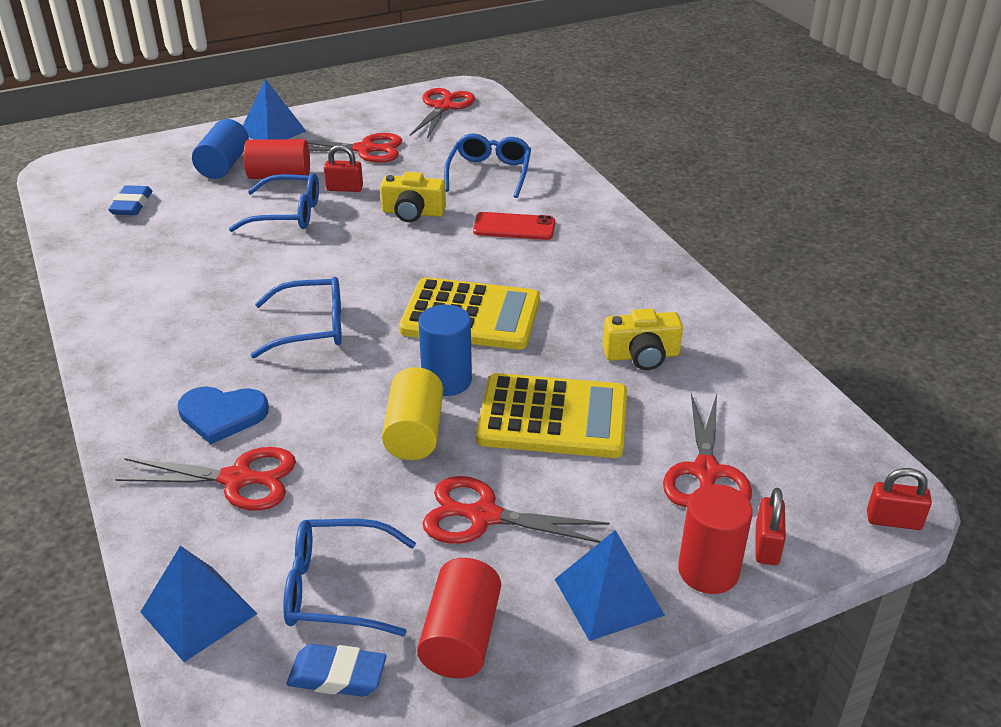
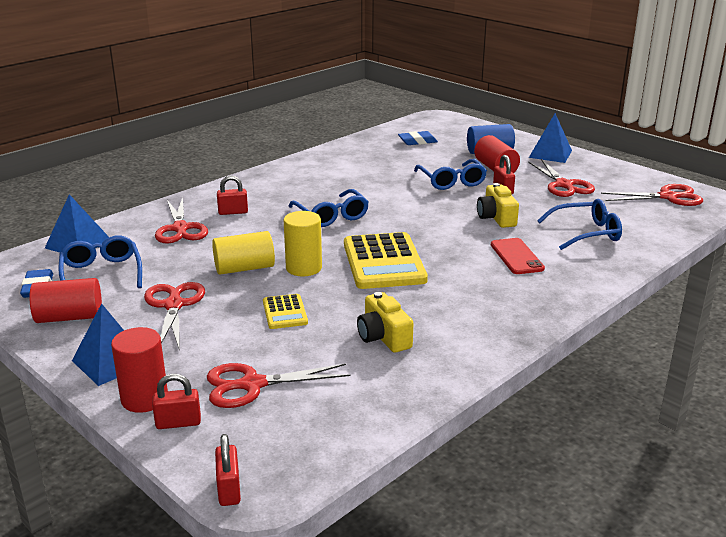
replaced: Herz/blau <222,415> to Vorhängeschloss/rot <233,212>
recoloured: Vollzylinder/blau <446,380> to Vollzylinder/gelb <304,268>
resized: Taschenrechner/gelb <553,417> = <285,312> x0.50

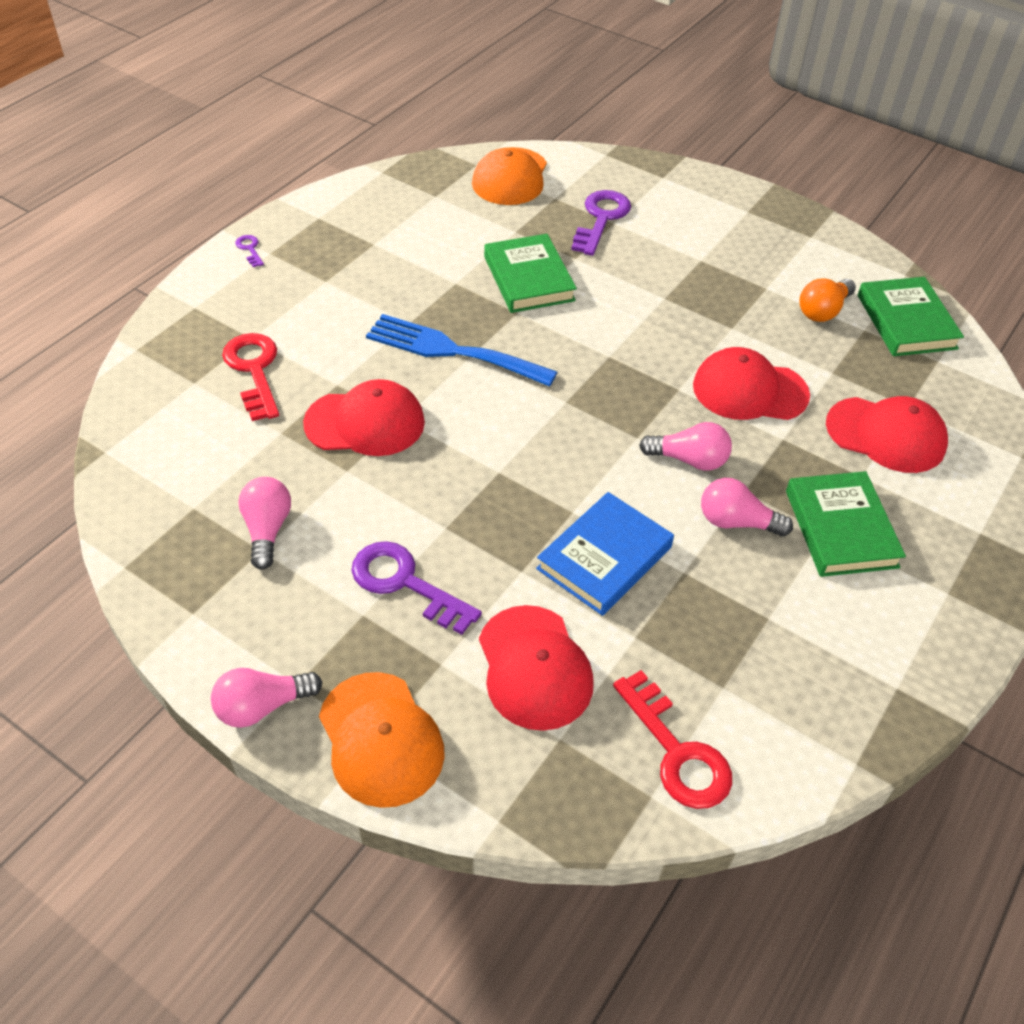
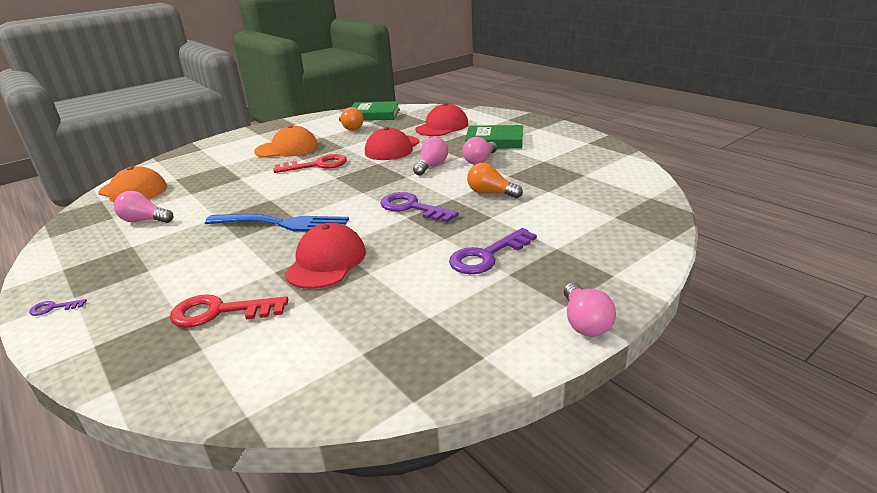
removed: Kappe/rot <534,667>; Buch/grün <529,278>
moved: Glühbirne/rosa <267,529> to <144,220>; Kappe/orange <380,739> to <287,149>; Schlüssel/lila <601,219> to <412,207>; Schlüssel/rot <677,752> to <317,165>
replaced: Buch/blau <604,558> to Glühbirne/orange <491,193>
turned: Gabel/blau <451,351> = <283,224> 120 degrees counterclockwise

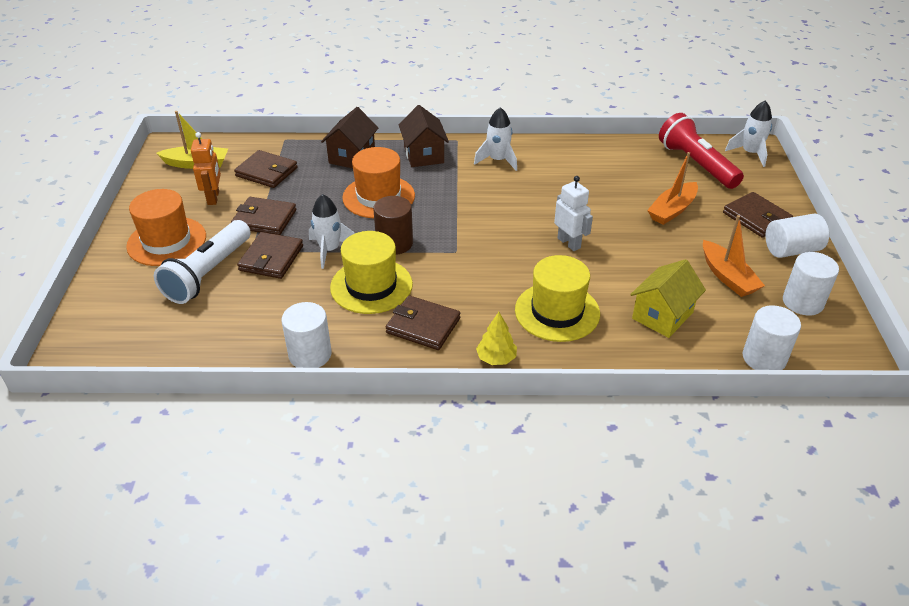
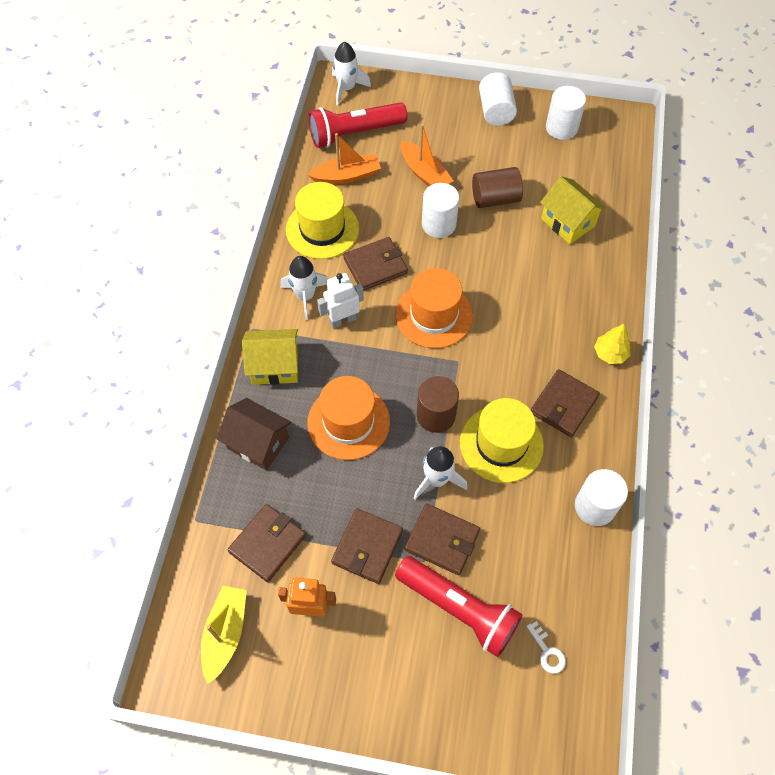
added: Vollzylinder/braun <495,198>; Schlüssel/weiß <547,652>
moved: Hut/orange <167,241> to <434,315>; Hut/gelb <557,312> to <322,229>; Roboter/weiß <569,243> to <343,320>; Boot/orange <727,277> to <347,176>; Geldbörse/braun <756,217> to <375,266>; Vollzylinder/weiß <764,358> to <438,224>
recoloured: Taschenlampe/weiß <208,273> to Taschenlampe/rot <459,609>; Haus/braun <424,155> to Haus/gelb <275,366>

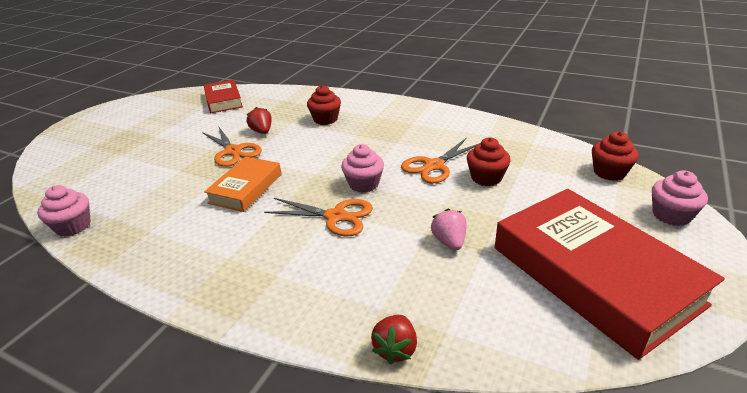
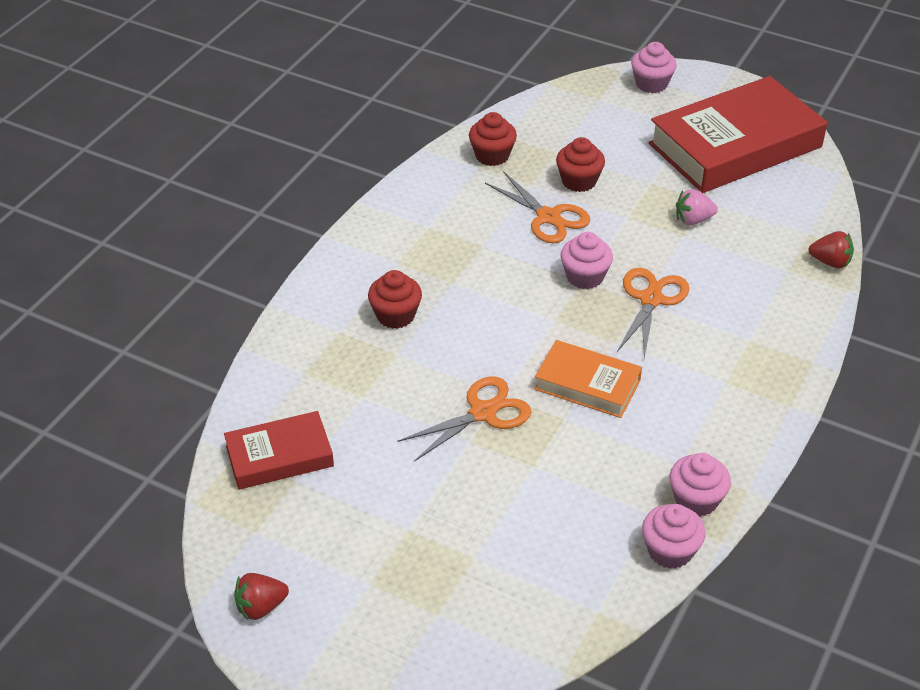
added: Muffin/rosa <696,500>
moved: Erdbeere/rot <262,131> to <261,607>; Muffin/rot <609,172> to <492,155>

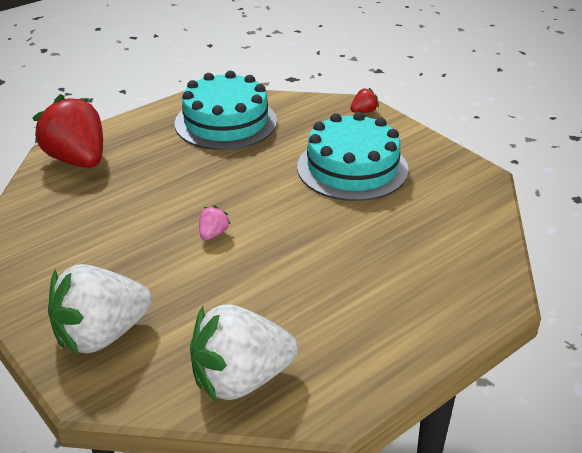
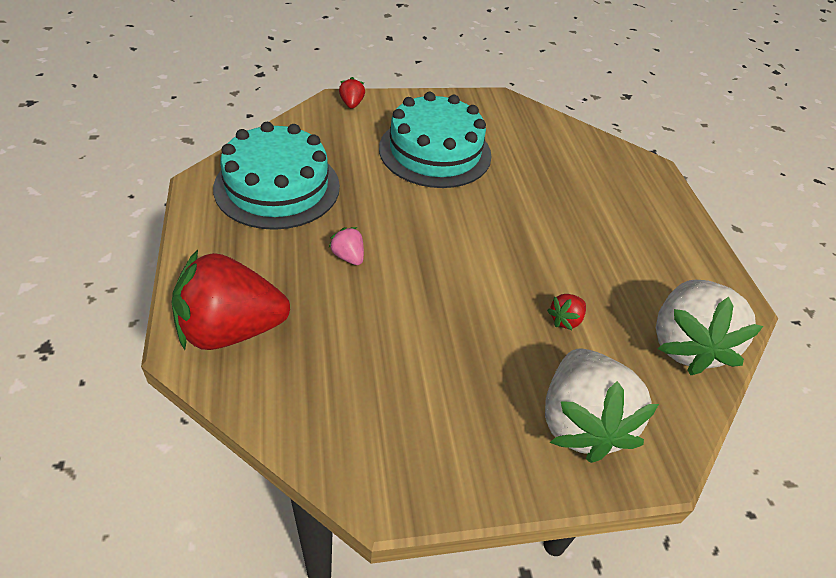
added: Erdbeere/rot <565,320>
moved: Erdbeere/rosa <213,234> to <348,257>

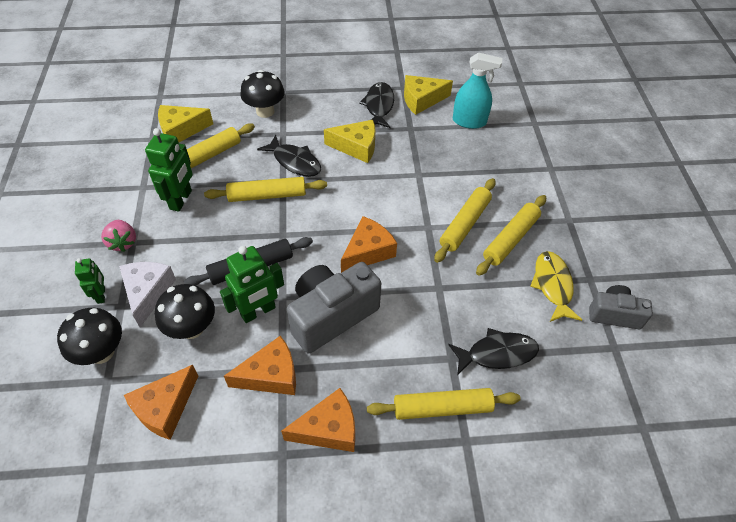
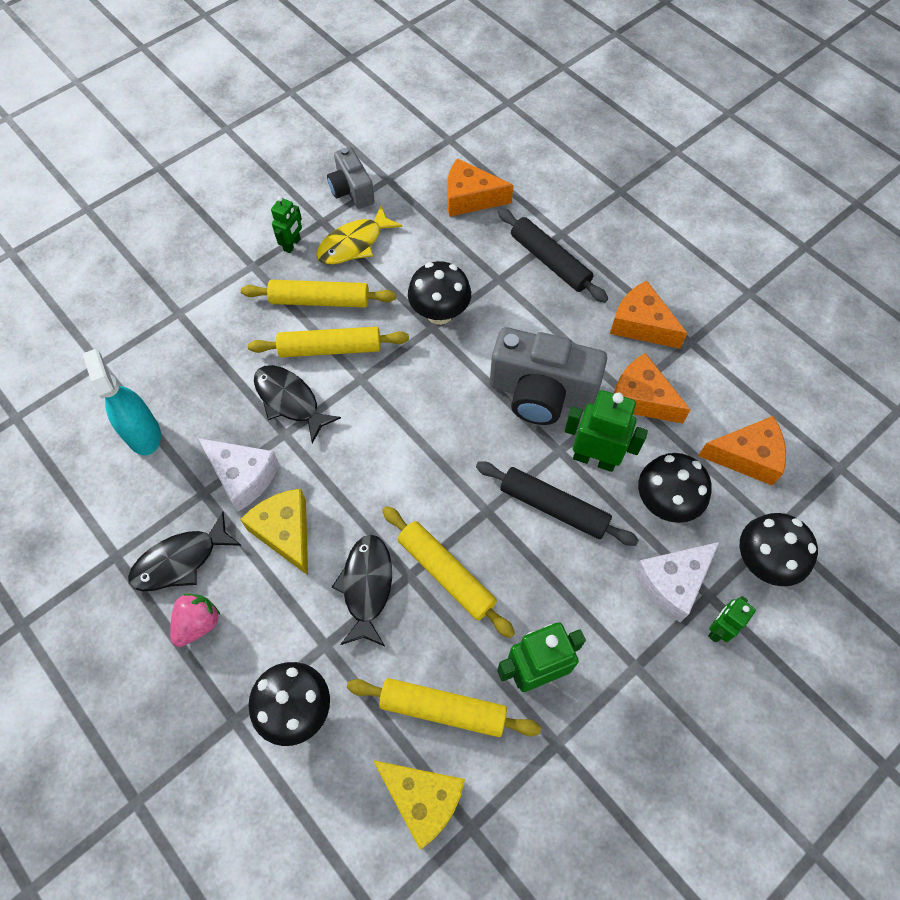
removed: Käse/gelb <421,100>
added: Käse/weiß <243,476>; Roboter/grün <292,245>; Pilz/schwarz <439,313>
moved: Erdbeere/rosa <123,242> to <198,623>; Käse/orange <368,251> to <470,198>; Fisch/schwarz <497,353> to <290,401>
recoloured: Nudelholz/gelb <442,408> to Nudelholz/schwarz <550,261>

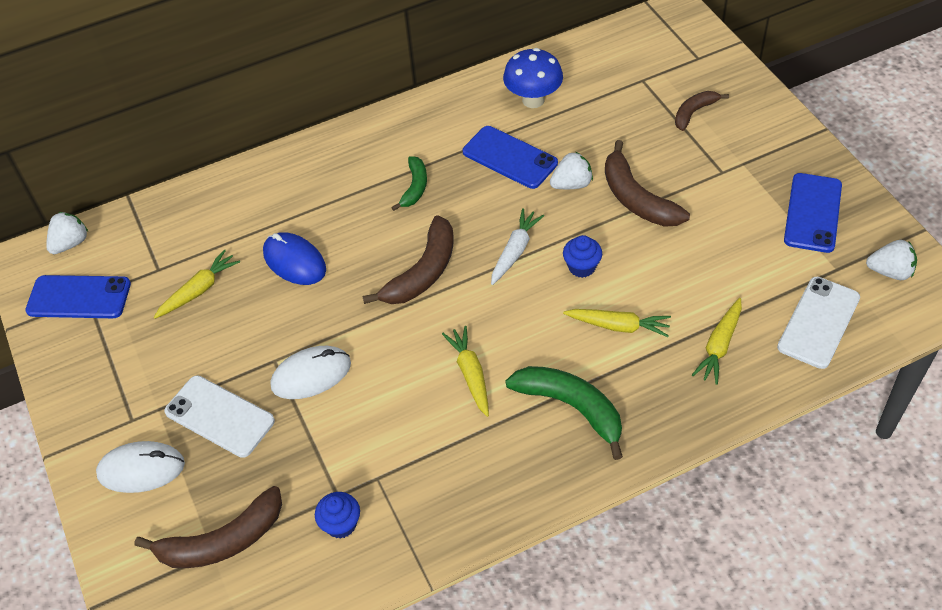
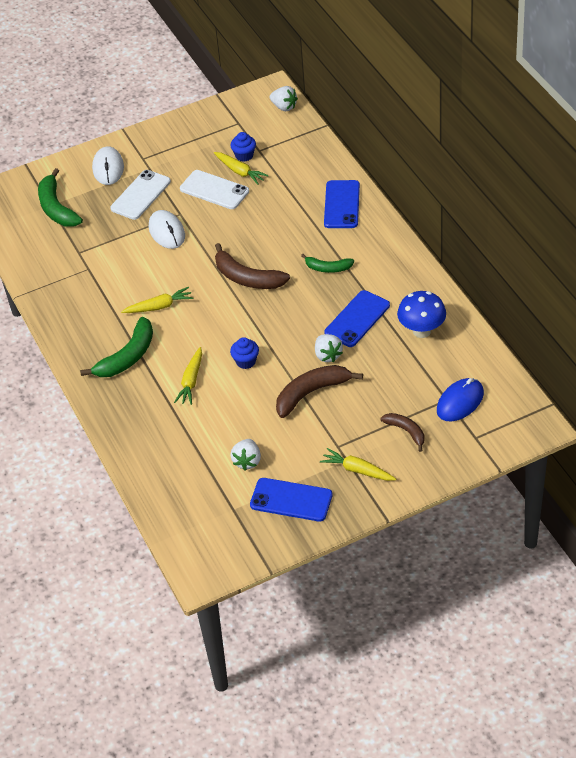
removed: Karotte/weiß <515,251>
moved: Handy/blau <79,297> to <342,204>; Computermaus/blau <294,261> to <460,402>; Muffin/blau <341,524> to <244,155>; Karotte/gelb <719,345> to <358,470>; Handy/weiß <818,322> to <214,190>; Erdbeere/weiß <890,271> to <247,461>
recoloured: Banane/braun <222,541> to Banane/grün <56,208>

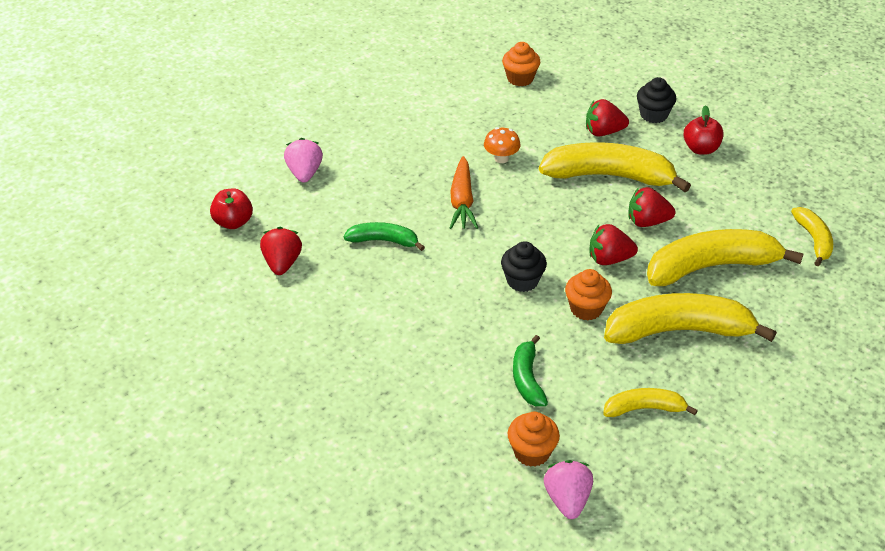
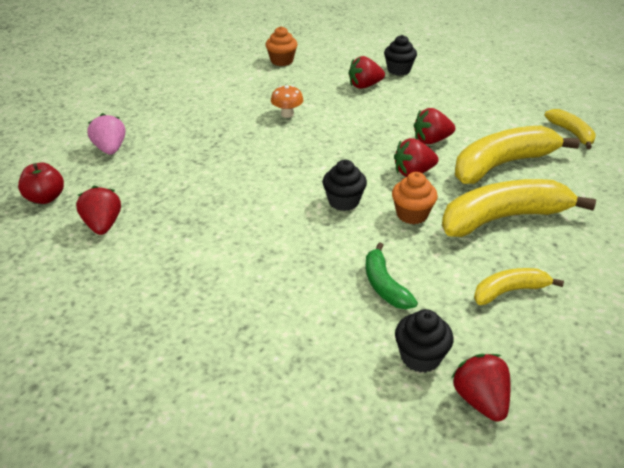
removed: Banane/grün <384,241>; Karotte/orange <462,201>; Banane/gelb <609,176>; Apfel/rot <701,149>
recoloured: Muffin/orange <532,452> to Muffin/schwarz <420,357>; Erdbeere/rosa <567,499> to Erdbeere/rot <480,400>

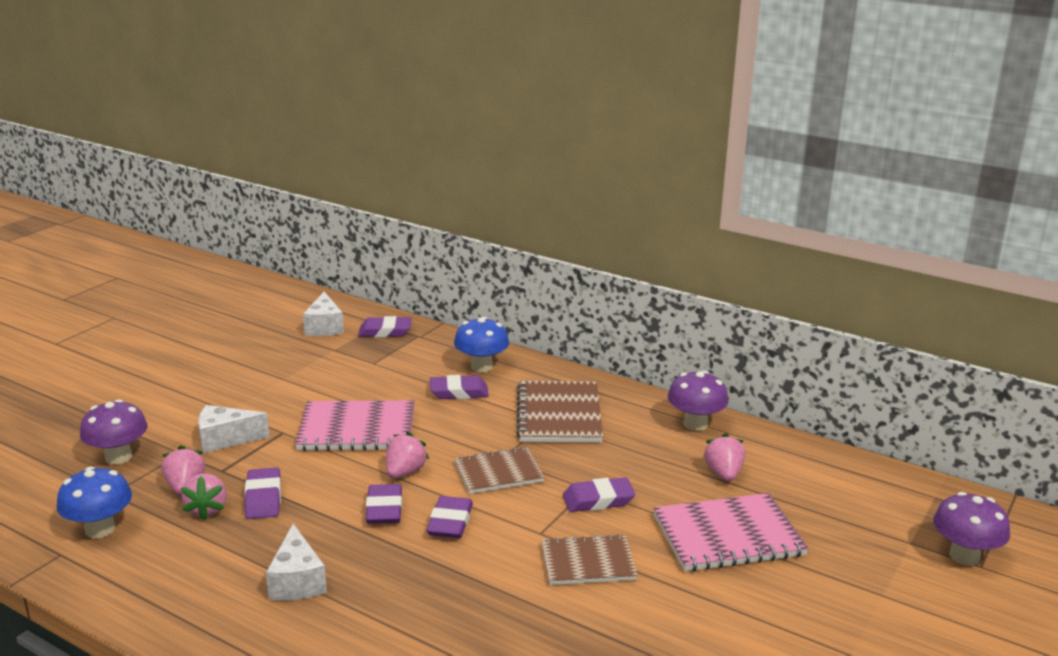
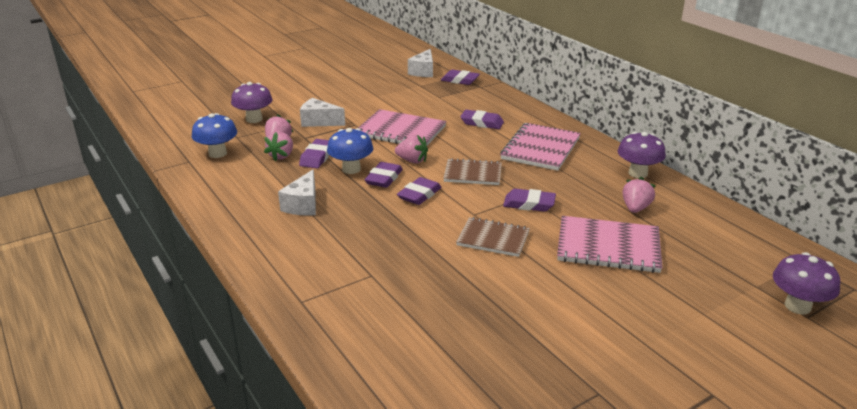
moved: Pilz/blau <481,367> to <351,169>
recoloured: Notizbuch/braun <559,415> to Notizbuch/rosa <540,148>
turned: Erdbeere/rosa <405,472> = <412,161> 60 degrees clockwise

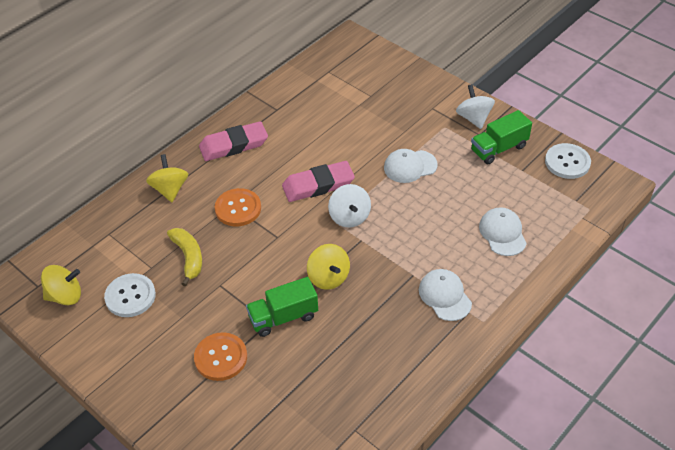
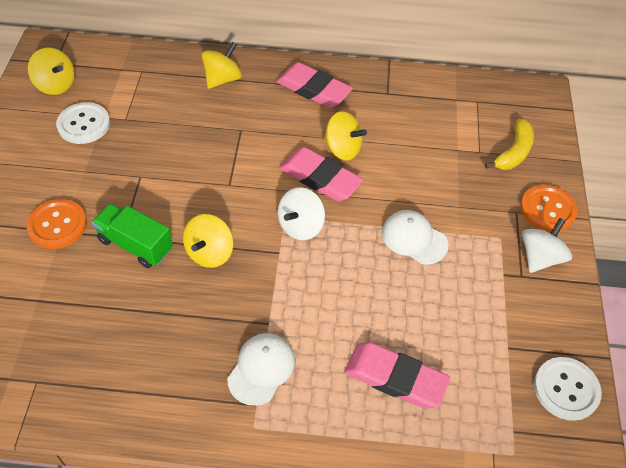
removed: Lastwagen/grün <499,148>
added: Kreisel/gelb <342,149>
moved: Banane/gelb <188,257> to <513,152>; Knopf/orange <238,208> to <547,209>
replaced: Kappe/weiß <502,233> to Radiergummi/rosa <395,378>

